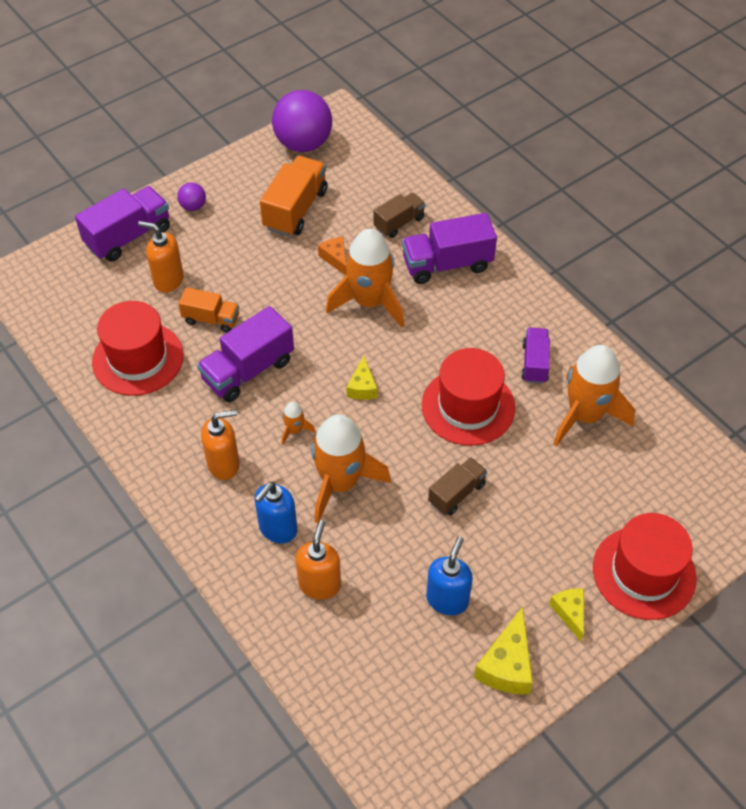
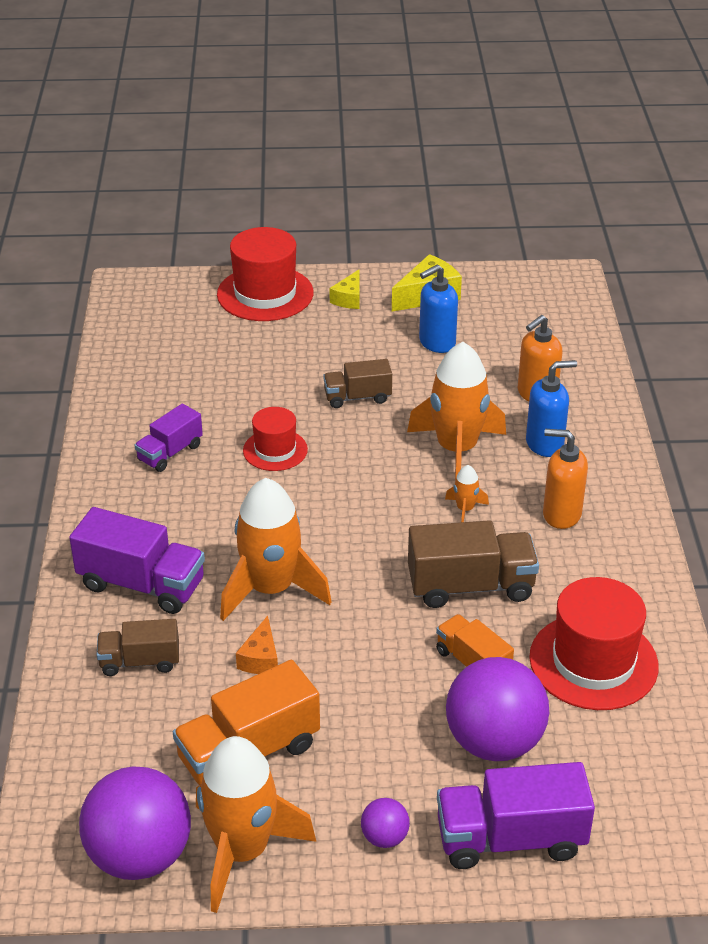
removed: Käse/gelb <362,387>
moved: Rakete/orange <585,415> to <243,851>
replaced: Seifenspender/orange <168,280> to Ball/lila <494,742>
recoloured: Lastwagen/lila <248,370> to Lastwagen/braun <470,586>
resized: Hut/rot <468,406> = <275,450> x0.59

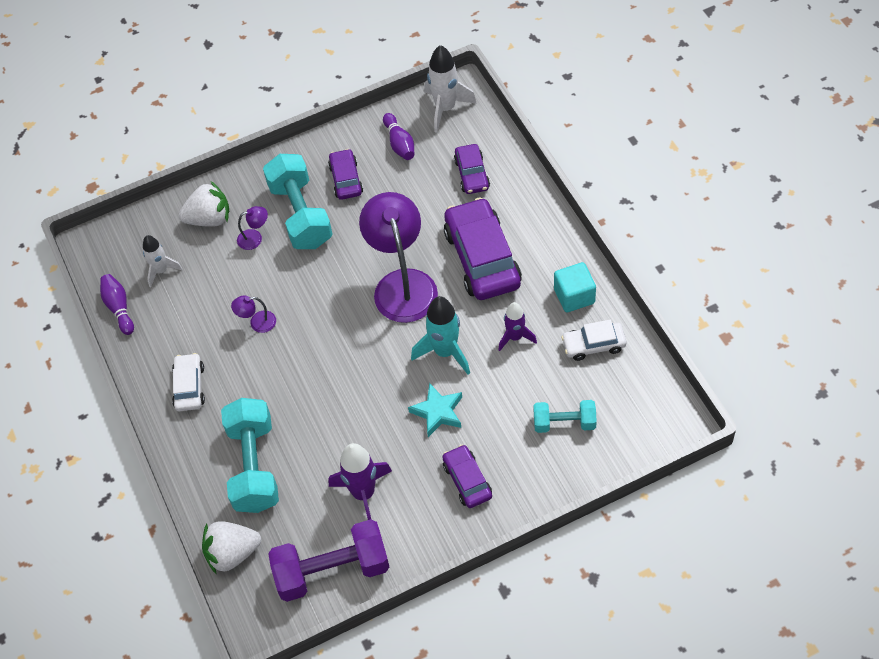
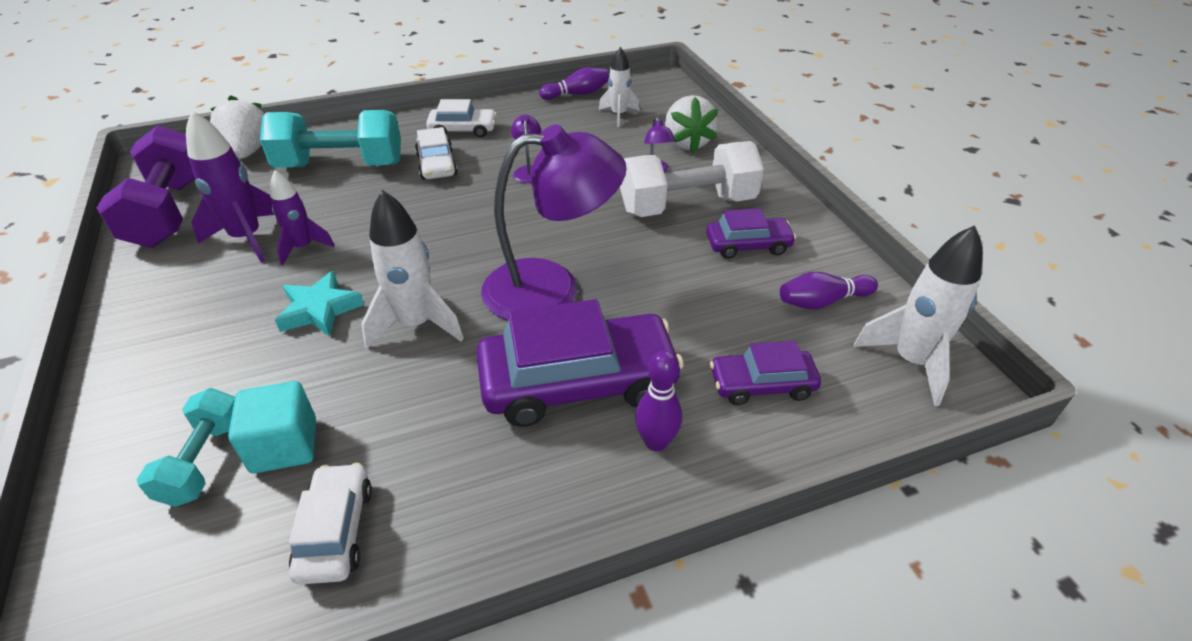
removed: Auto/lila <467,480>
added: Auto/weiß <437,165>; Bowlingkegel/lila <656,442>
moved: Rakete/lila <515,337> to <303,247>; Kubus/türkis <574,296> to <284,445>
recoloured: Hantel/türkis <301,215> to Hantel/weiß <687,205>; Rakete/türkis <445,352> to Rakete/weiß <416,324>

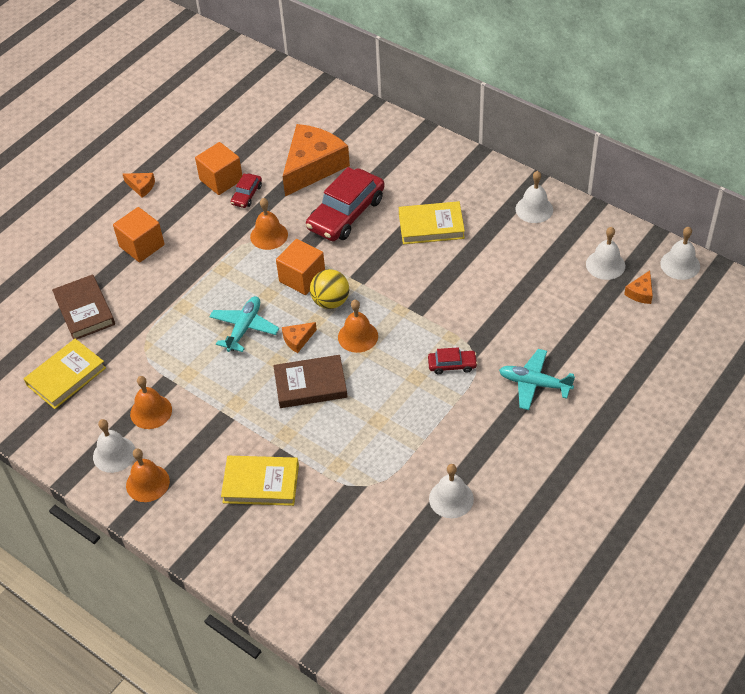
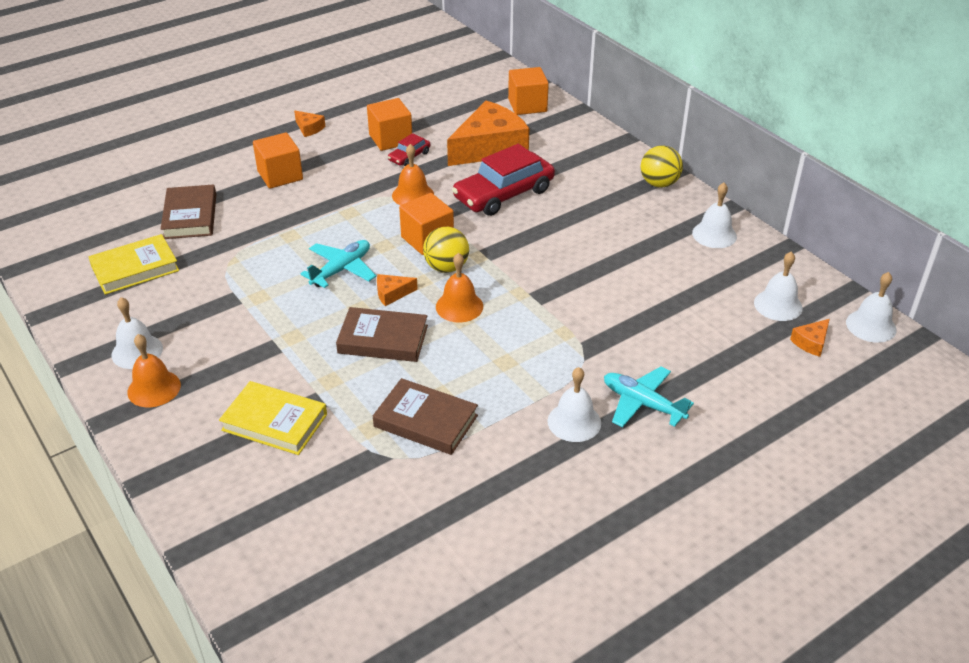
removed: Glocke/orange <151,411>; Buch/gelb <431,226>; Auto/rot <452,365>
added: Buch/braun <426,421>; Kubus/orange <527,105>; Ball/gelb <659,184>
moved: Glocke/weiß <451,498> to <574,422>

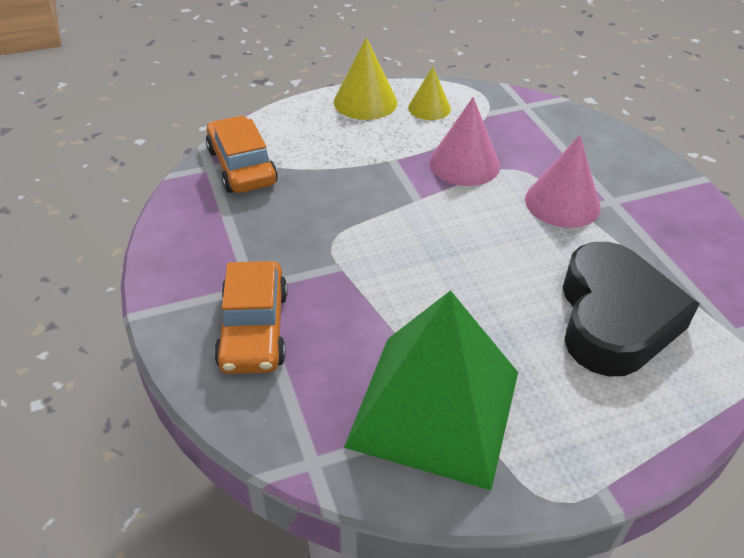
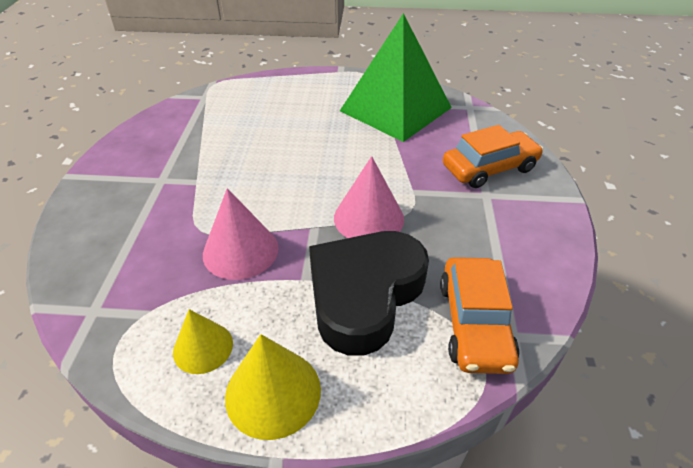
moved: Kegel/rosa <562,203> to <369,218>; Herz/schwarz <614,319> to <364,294>
turned: Auto/orange <253,329> = <489,168> 45 degrees clockwise

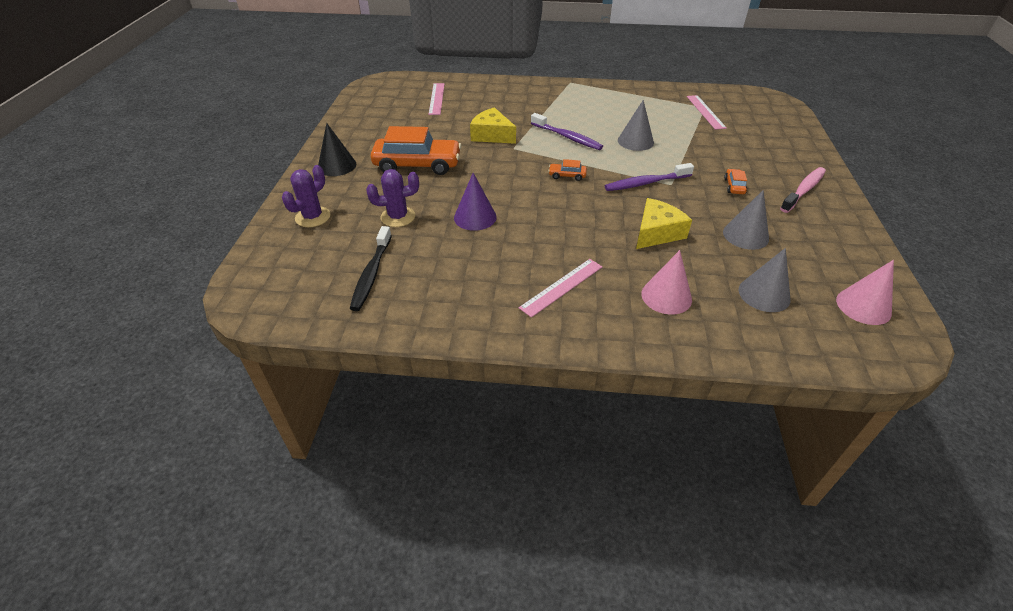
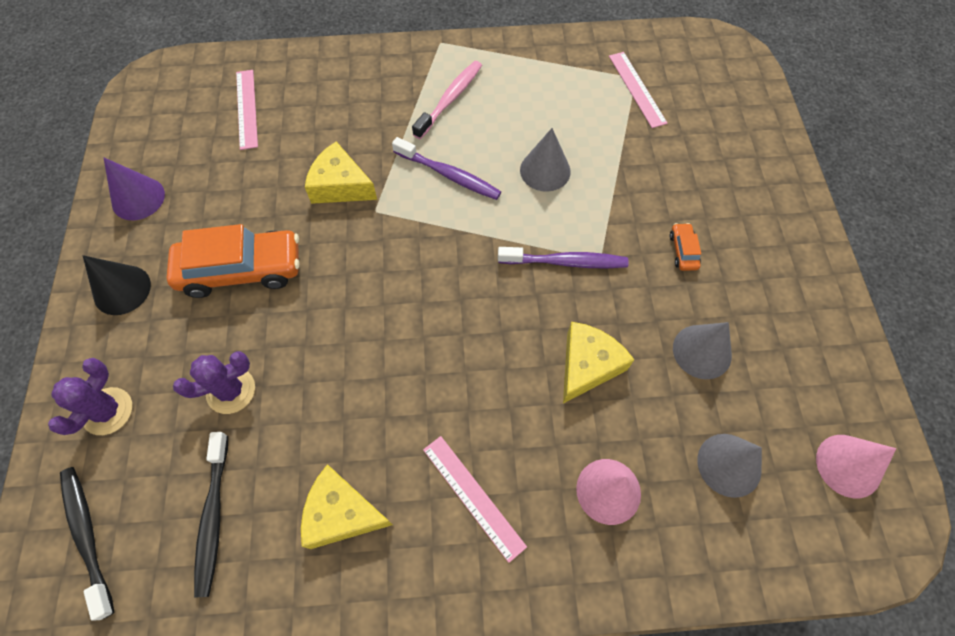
removed: Auto/orange <567,175>
added: Zahnbürste/schwarz <87,536>; Käse/gelb <342,513>
moved: Kegel/lila <475,217> to <138,198>; Zahnbürste/rosa <803,190> to <450,99>
turned: Lineal/rosa <562,287> = <473,497> 75 degrees counterclockwise; Zahnbürste/lila <645,183> = <566,262> 150 degrees counterclockwise

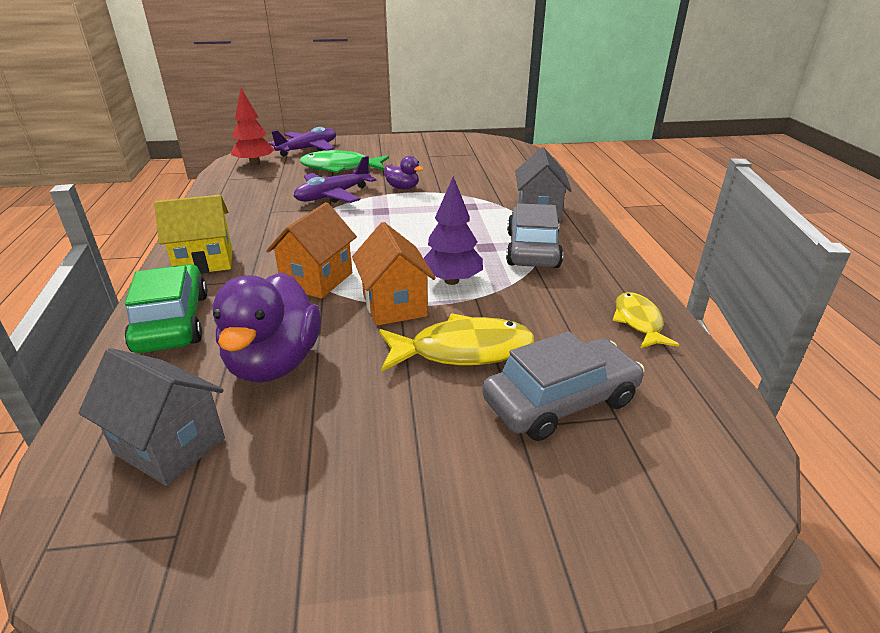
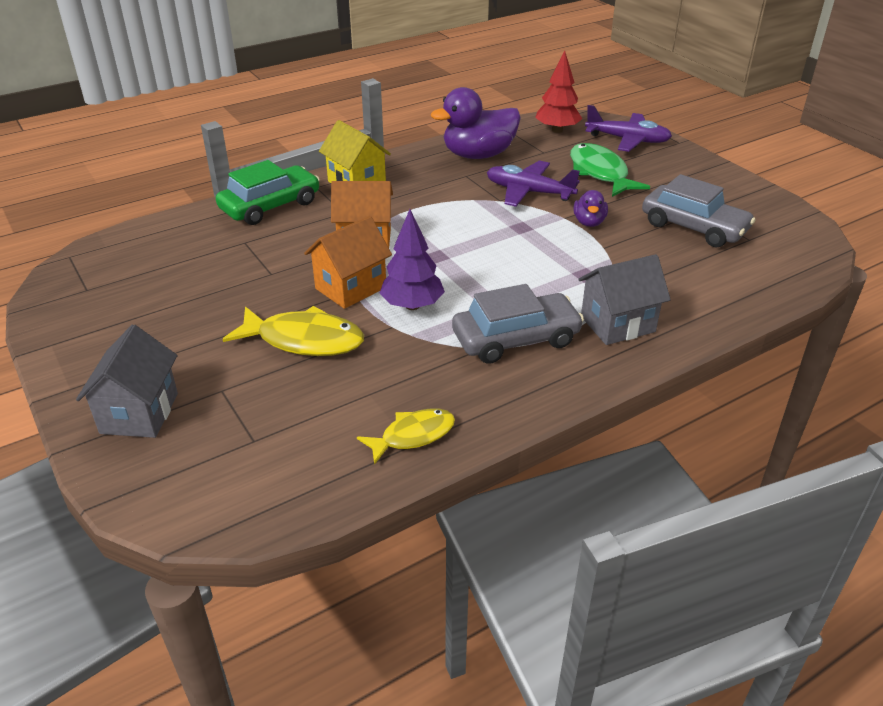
moved: Haus/grau <169,445> to <139,413>; Ente/lila <274,362> to <478,155>; Auto/grau <560,401> to <694,227>
turned: Fisch/gelb <463,350> = <304,340> 45 degrees counterclockwise

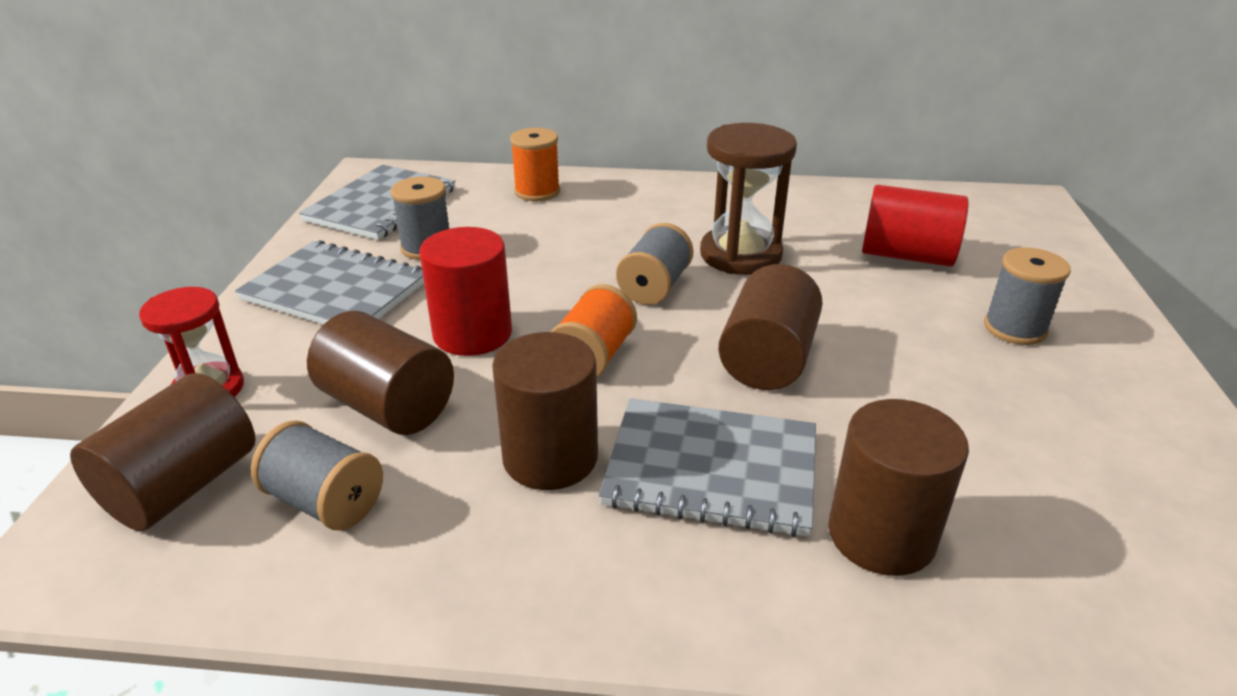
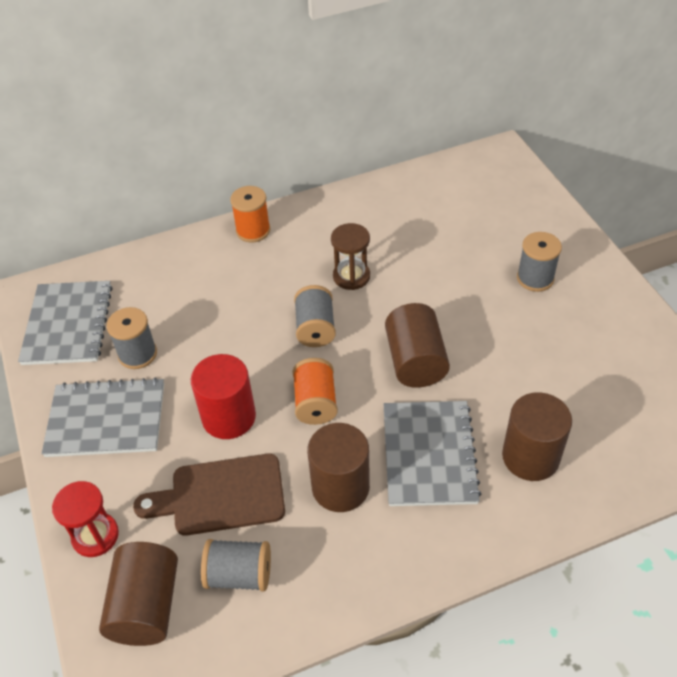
removed: Vollzylinder/rot <906,255>
moved: Garnrolle/orange <537,192> to <253,230>
replaced: Vollzylinder/braun <388,406> to Schneidebrett/braun <220,495>
turned: Notizbuch/grau <711,469> = <429,454> 75 degrees counterclockwise
resized: Sanduhr/braun <740,255> = <351,276> x0.65

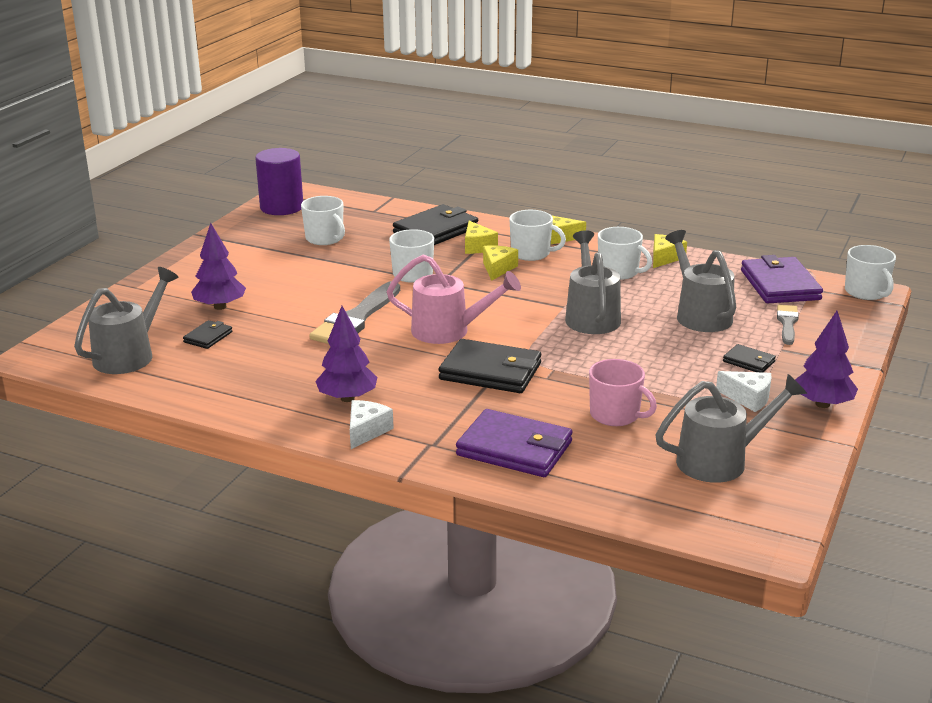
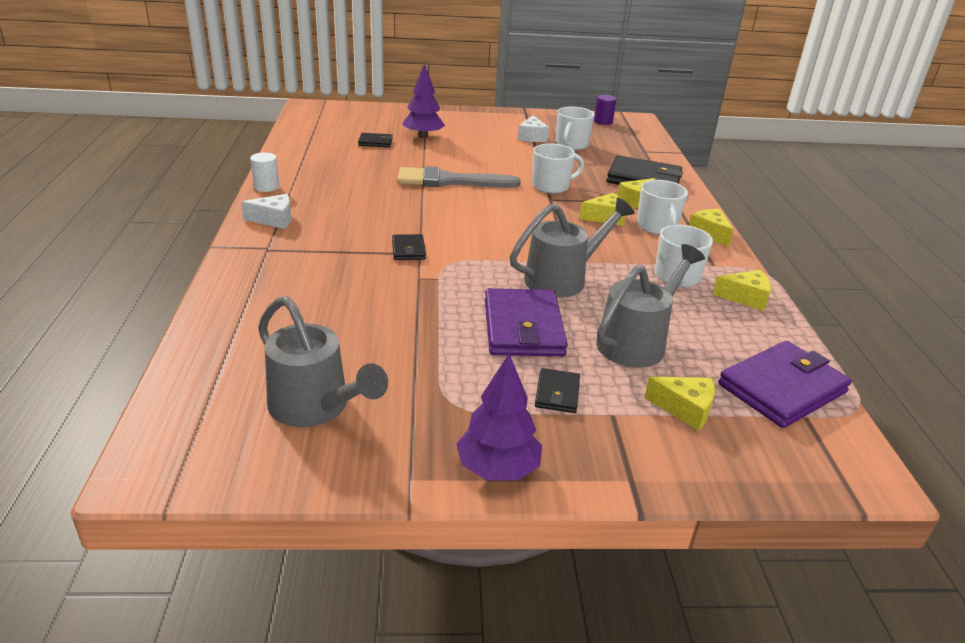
removed: Gießkanne/grau <130,355>; Baum/lila <347,398>; Gießkanne/rosa <449,331>; Tasse/rosa <616,415>; Tasse/weiß <866,292>
added: Vollzylinder/weiß <266,187>
moved: Geldbörse/lila <514,449> to <523,327>; Käse/weiß <748,398> to <532,137>
replaced: Pinsel/grau <787,323> to Käse/gelb <685,409>
resized: Vollzylinder/lila <281,207> = <603,122> x0.52; Geldbörse/schwarz <490,371> = <408,250> x0.49

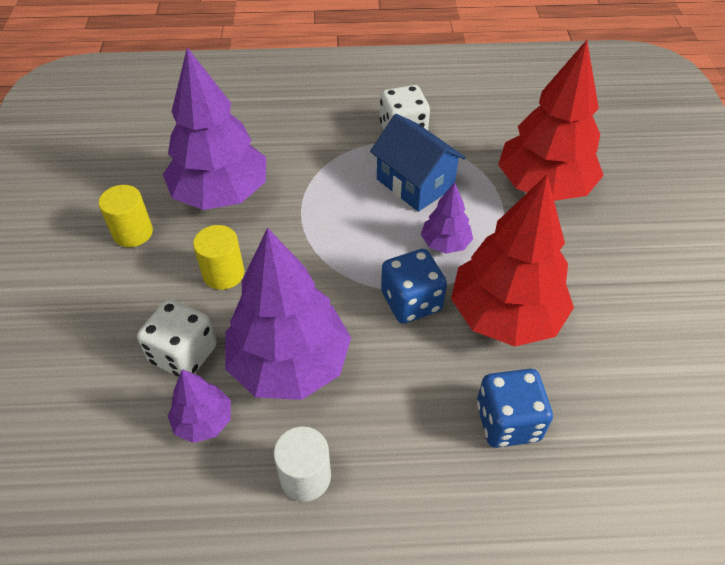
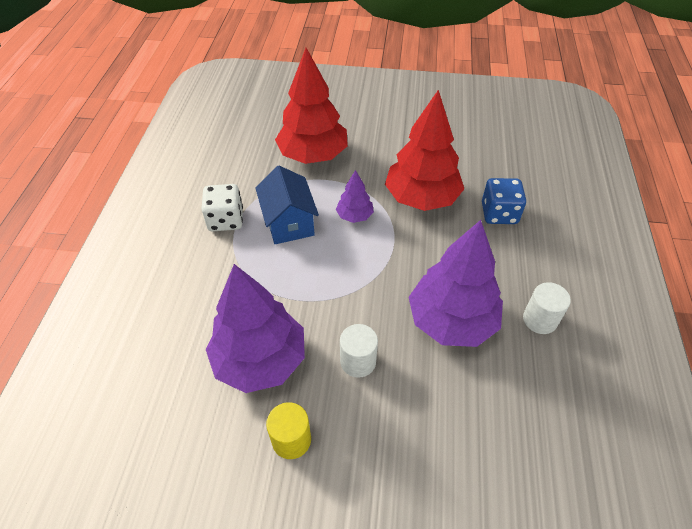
removed: Spielwürfel/weiß <184,354>; Baum/lila <203,421>; Spielwürfel/blau <411,302>
recoloured: Vollzylinder/gelb <223,274> to Vollzylinder/weiß <358,361>
turned: Haus/blau <415,183> = <289,222> 75 degrees counterclockwise

